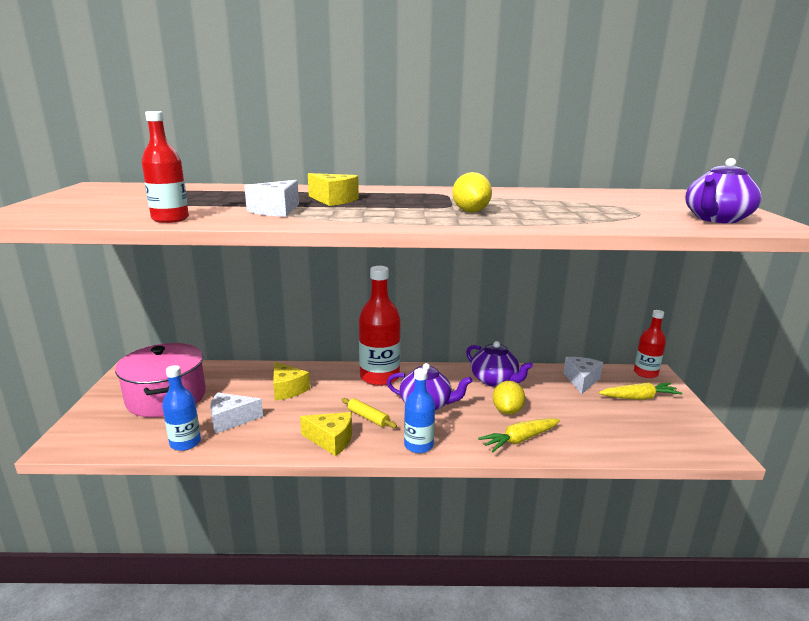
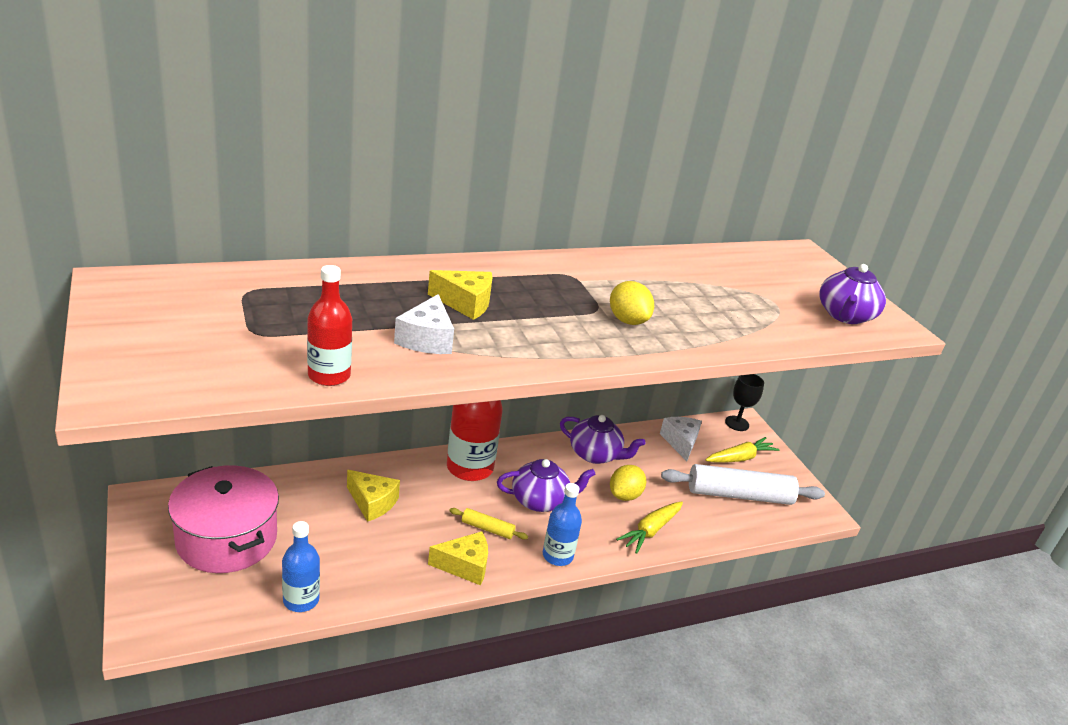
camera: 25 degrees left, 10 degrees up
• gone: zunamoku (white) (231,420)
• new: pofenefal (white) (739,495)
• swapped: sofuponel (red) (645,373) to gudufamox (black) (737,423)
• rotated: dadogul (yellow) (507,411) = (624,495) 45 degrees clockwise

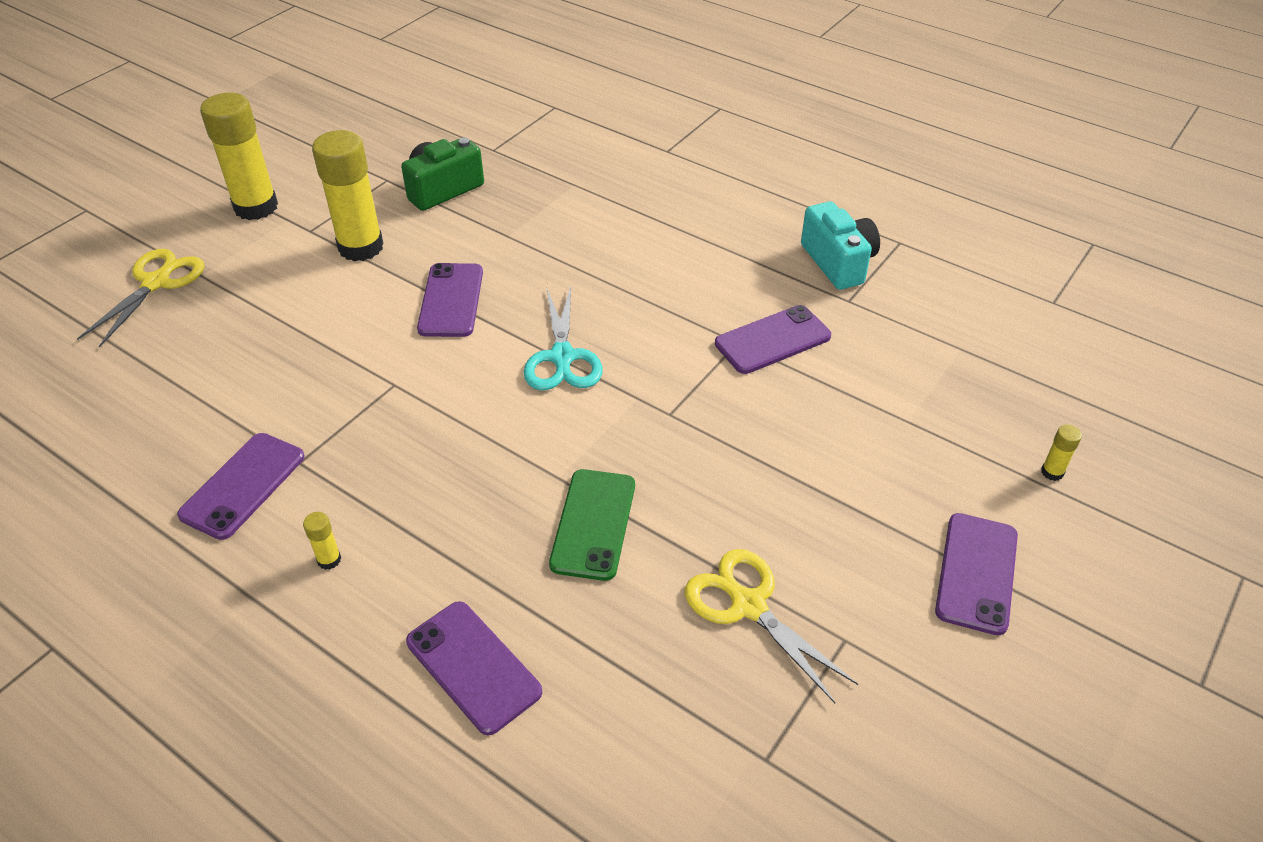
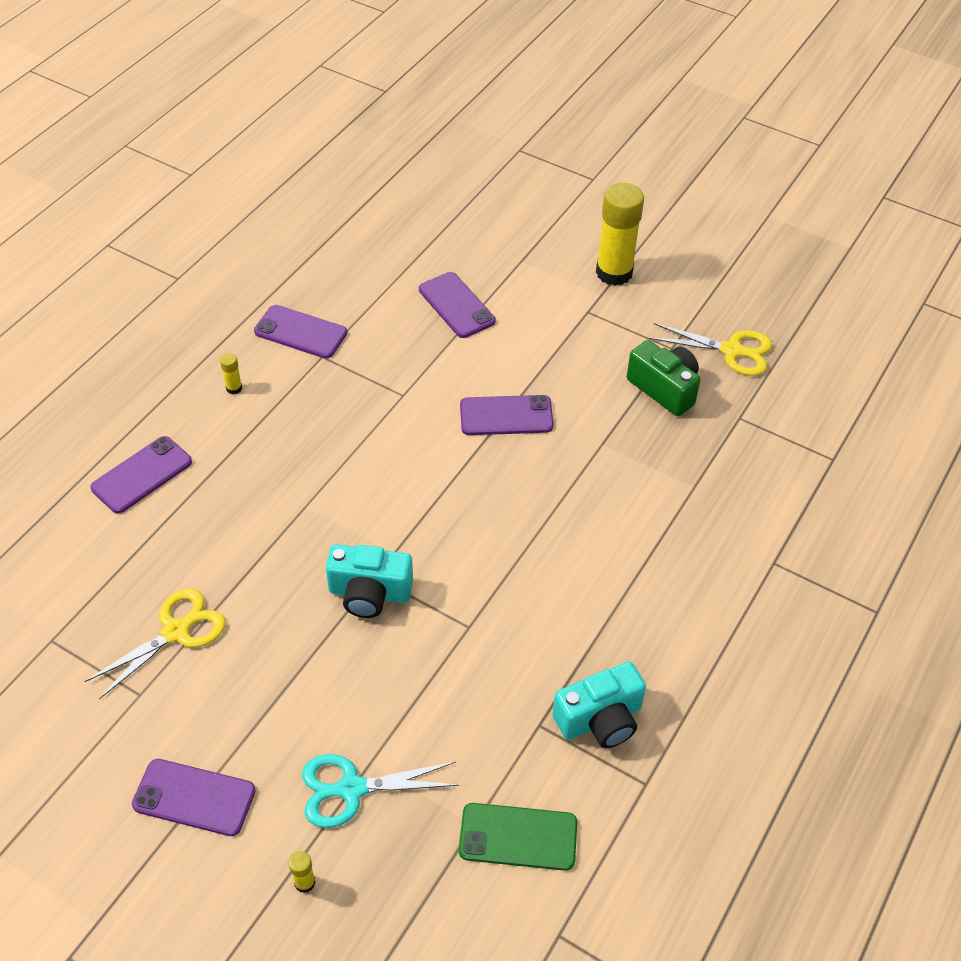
camera: 85 degrees right, 5 degrees up
• gone: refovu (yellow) (361,247)
• new: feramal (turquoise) (369,593)
• shifted: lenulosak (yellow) (156,282) to (732,351)
• shifted: lenulosak (turquoise) (562,358) to (351,789)
• shifted: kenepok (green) (593,524) to (518,837)
• shifted: kenepok (purple) (772,340) to (456,305)

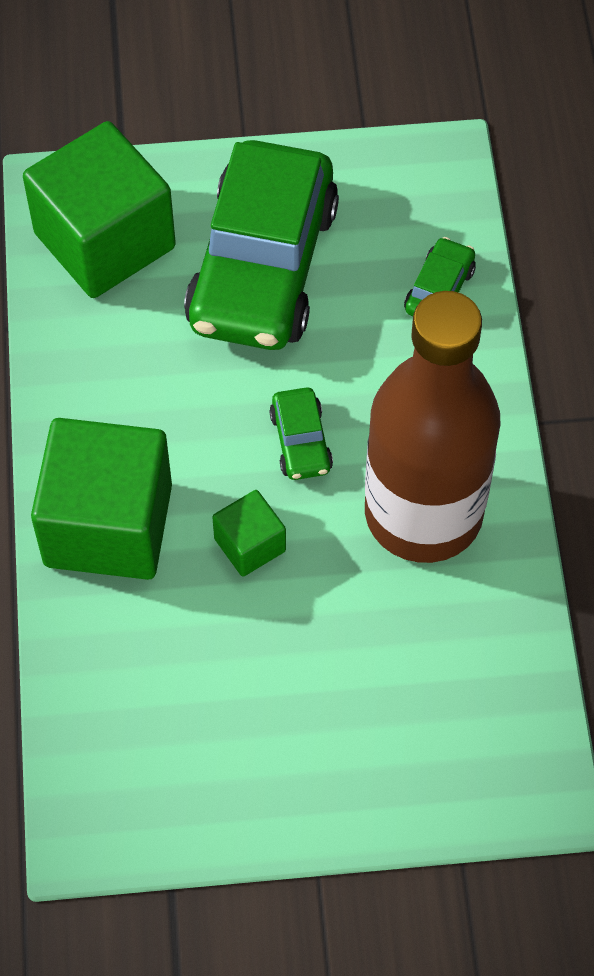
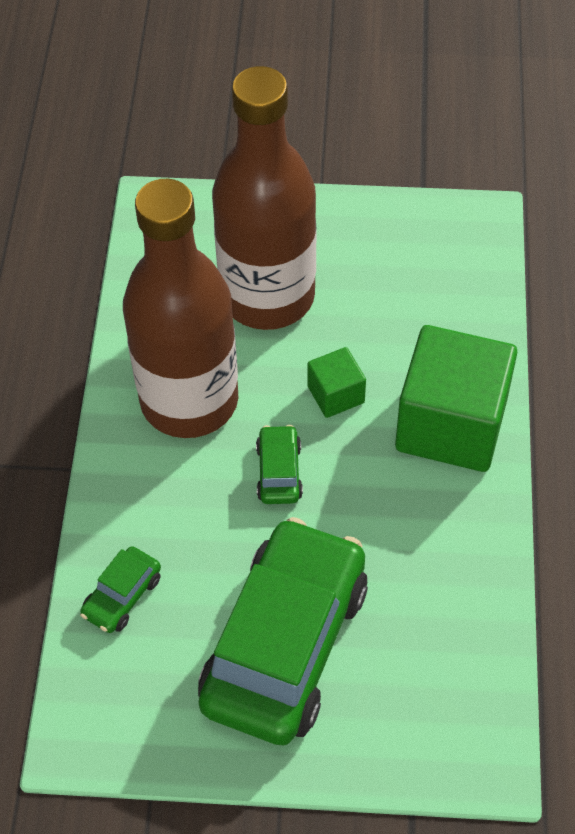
camera: 170 degrees left, 5 degrees down
• gone: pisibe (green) (105,240)
• new: sofuponel (brown) (267,296)

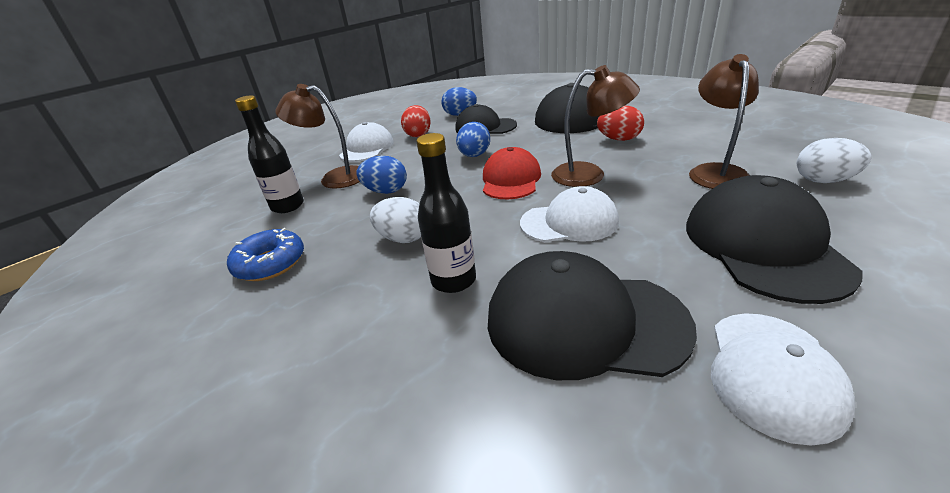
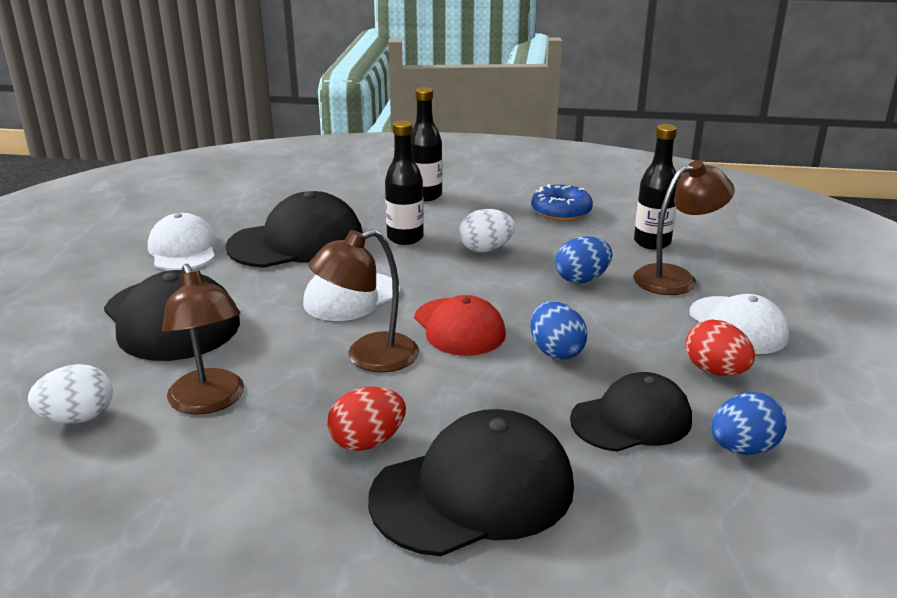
camera: 140 degrees right, 5 degrees down
• new: sofuponel (black) (425,195)

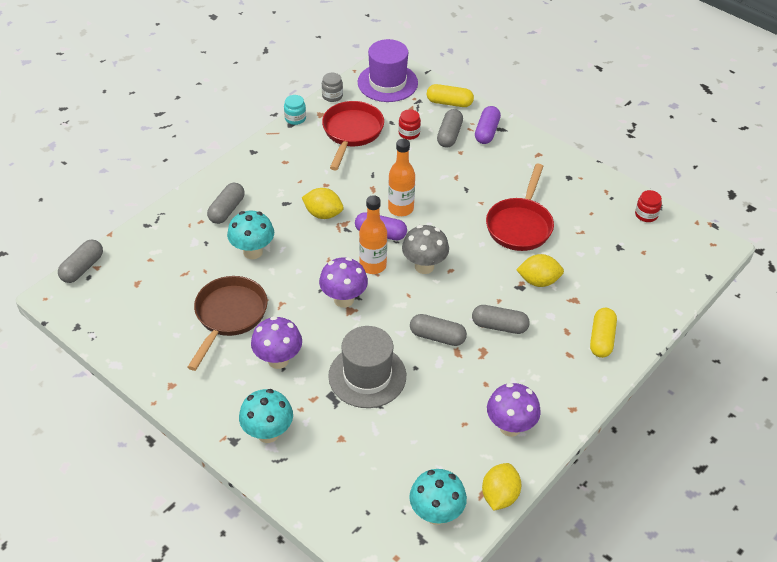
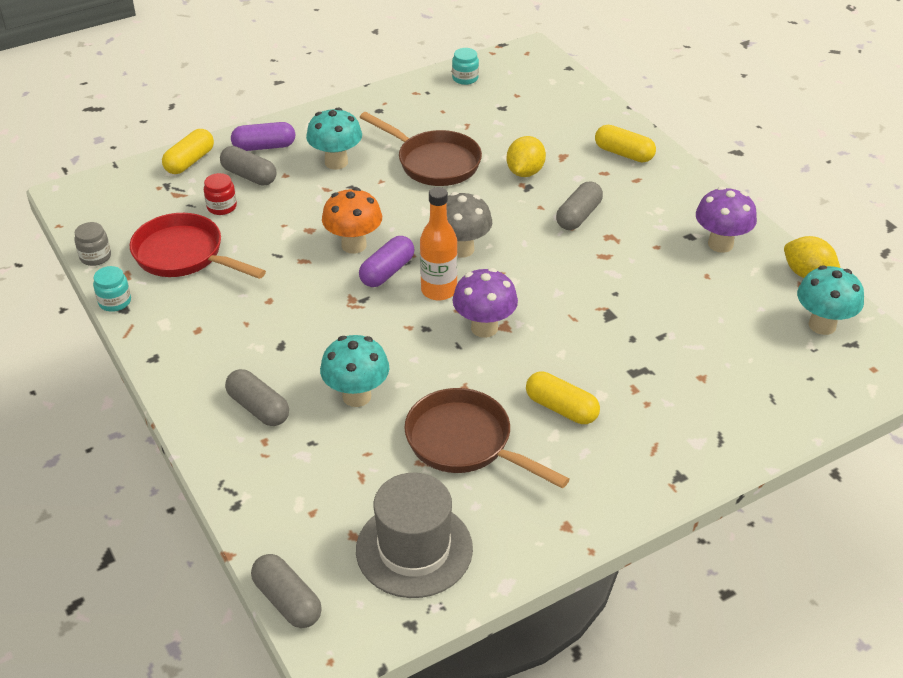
camera: 70 degrees left, 5 degrees down
• gone: dadogul (yellow) (323,214)
• gone: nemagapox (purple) (387,83)
• gone: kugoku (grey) (437,337)
• shifted: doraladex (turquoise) (268,433) to (336,162)
• shifted: nemagapox (grey) (367,376) to (414,549)
• swapped: doraladex (purple) (278,360) to kugoku (yellow) (561,408)
• swapped: sofuponel (orange) (400,208) to doraladex (orange) (354,245)
• repainted: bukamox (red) (520,225) to bukamox (brown) (433,162)
• repainted: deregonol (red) (646,215) to deregonol (turquoise) (465,78)
• rotated: kugoku (purple) (487,132) = (264,147) 45 degrees counterclockwise

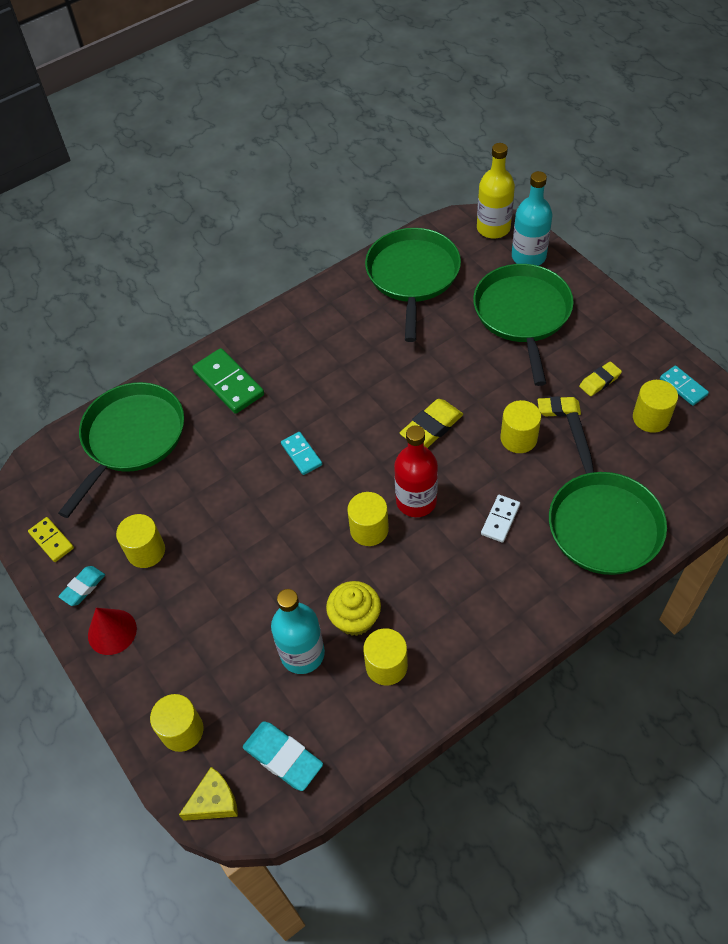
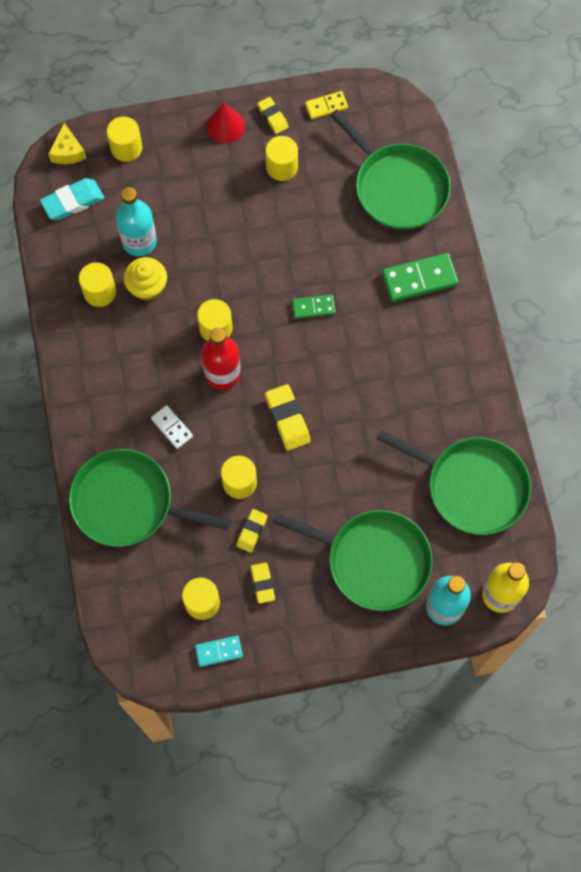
camera: 110 degrees right, 15 degrees up
• repainted: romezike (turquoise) (83,587) to romezike (yellow) (273,117)
• repainted: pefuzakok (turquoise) (301,454) to pefuzakok (green) (313,307)

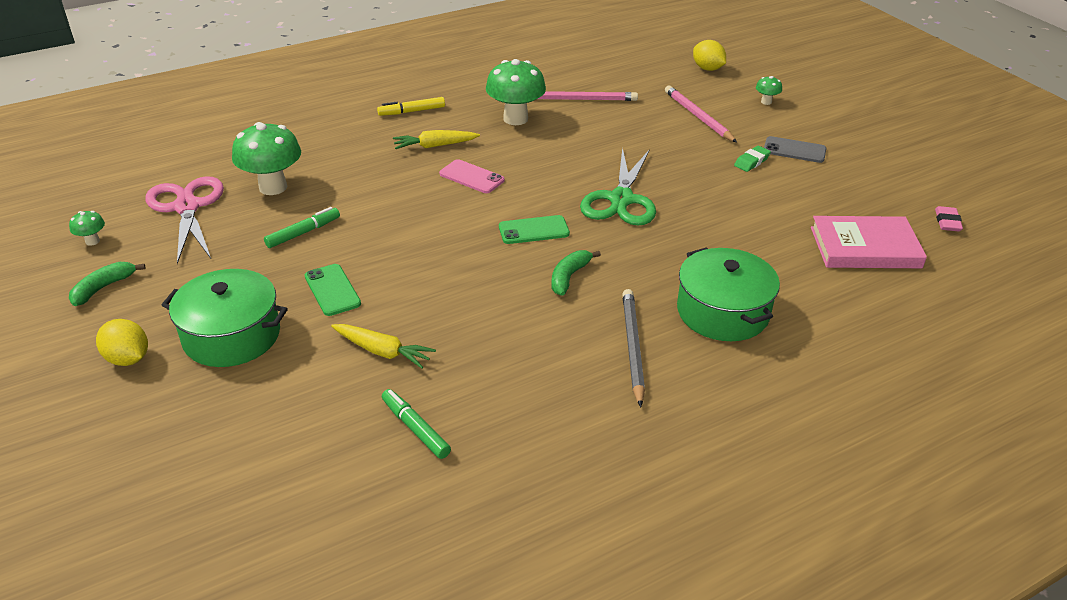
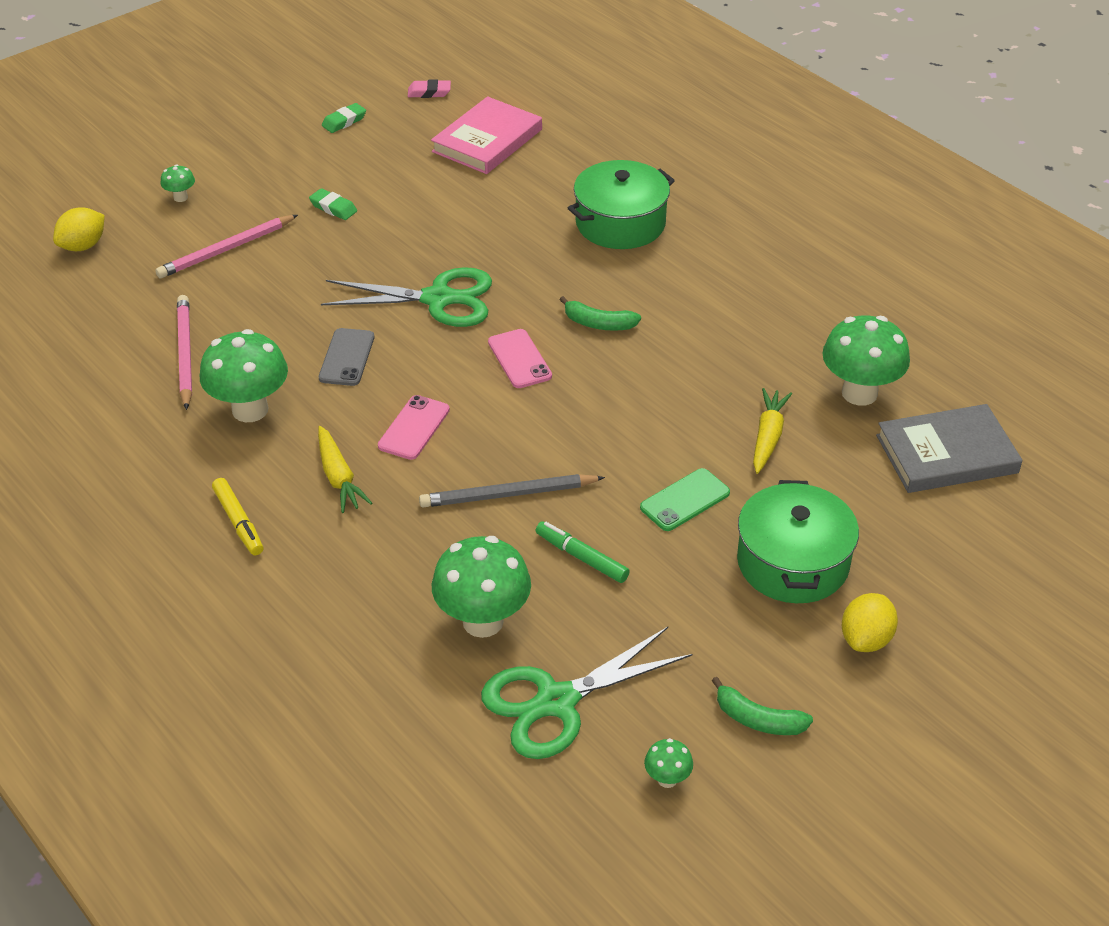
camera: 100 degrees left, 5 degrees up
• new: romezike (green) (344,121)
• new: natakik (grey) (946,454)
• shifted: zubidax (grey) (633,347) to (508,494)
• shifted: kenepok (grey) (794,150) to (347,357)
• swapped: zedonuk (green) (415,428) to doraladex (green) (859,393)
• repainted: lenulosak (pink) (187,207) to lenulosak (green) (556,702)
• repainted: kenepok (green) (533,230) to kenepok (pink) (519,359)
• rotated: natakik (pink) (865,247) = (487,140) 45 degrees clockwise

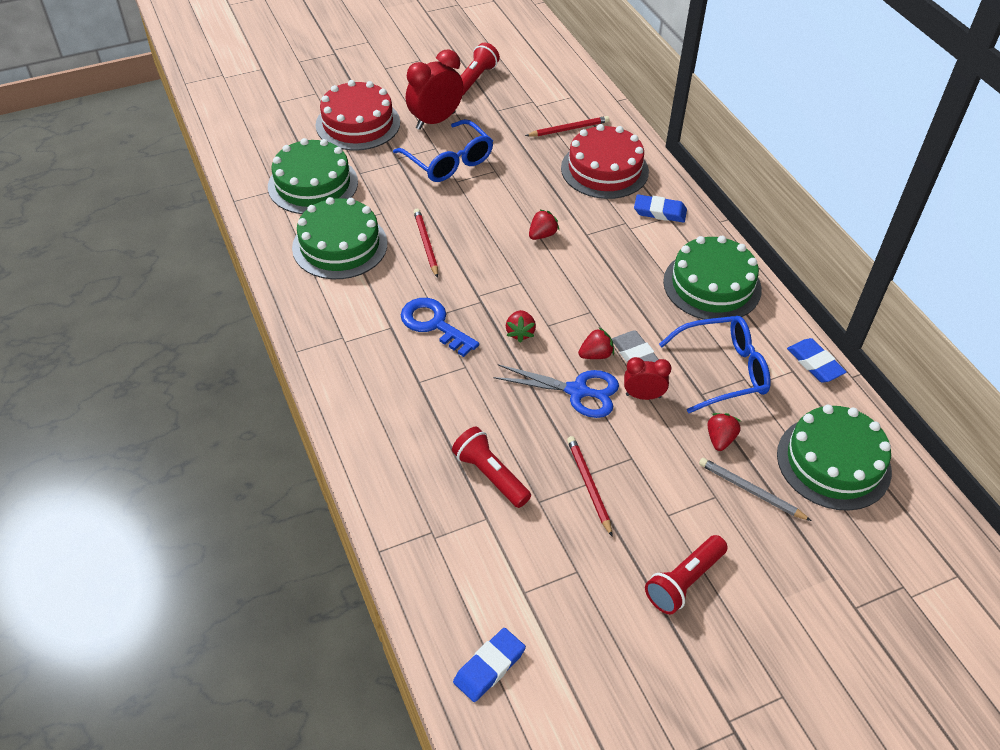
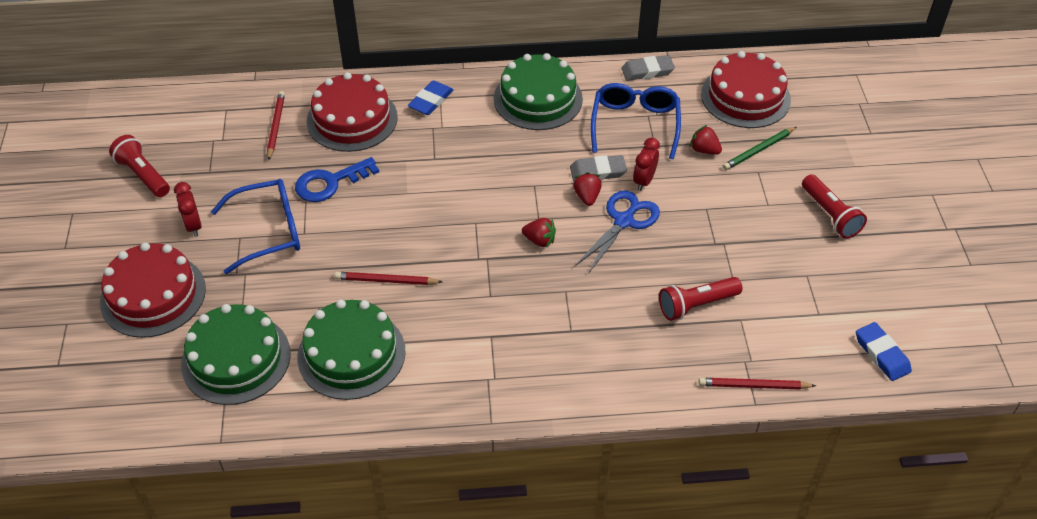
camera: 70 degrees left, 0 degrees up
• gone: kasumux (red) (542,235)
• shifted: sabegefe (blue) (434,324) to (330,183)
• shifted: zubidax (red) (589,485) to (754,386)
• repainted: zubidax (grey) (751,491) to zubidax (green) (758,150)
• repainted: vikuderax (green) (833,462) to vikuderax (red) (745,97)
• repainted: romezike (blue) (814,363) to romezike (grey) (647,71)
• scaled: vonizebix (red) (435,121) = (193,226) x0.58

